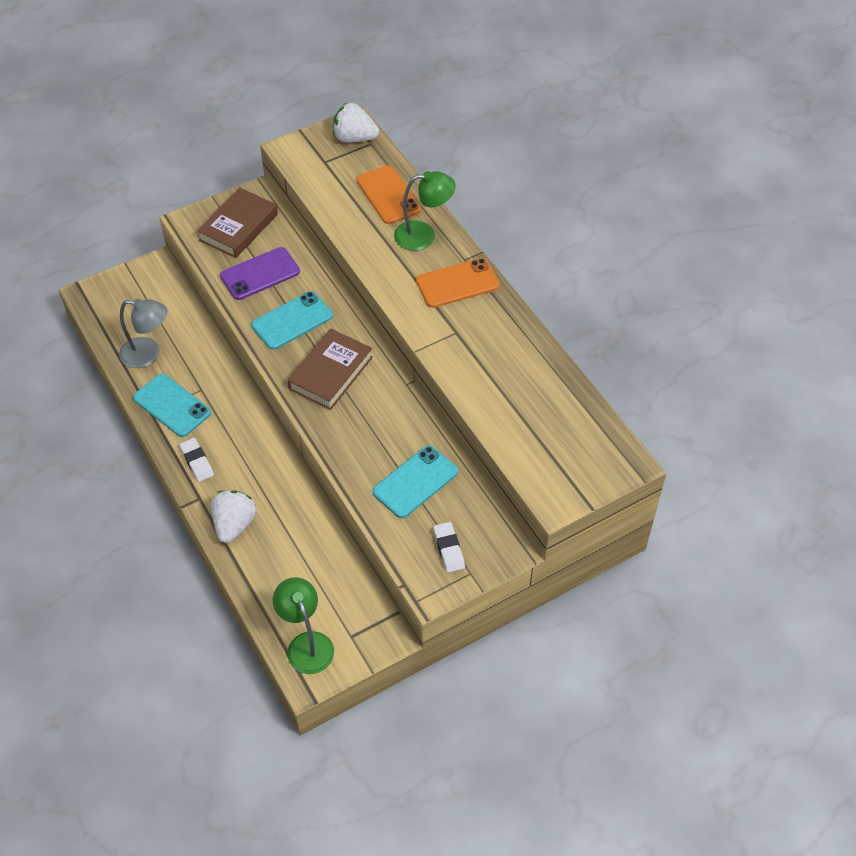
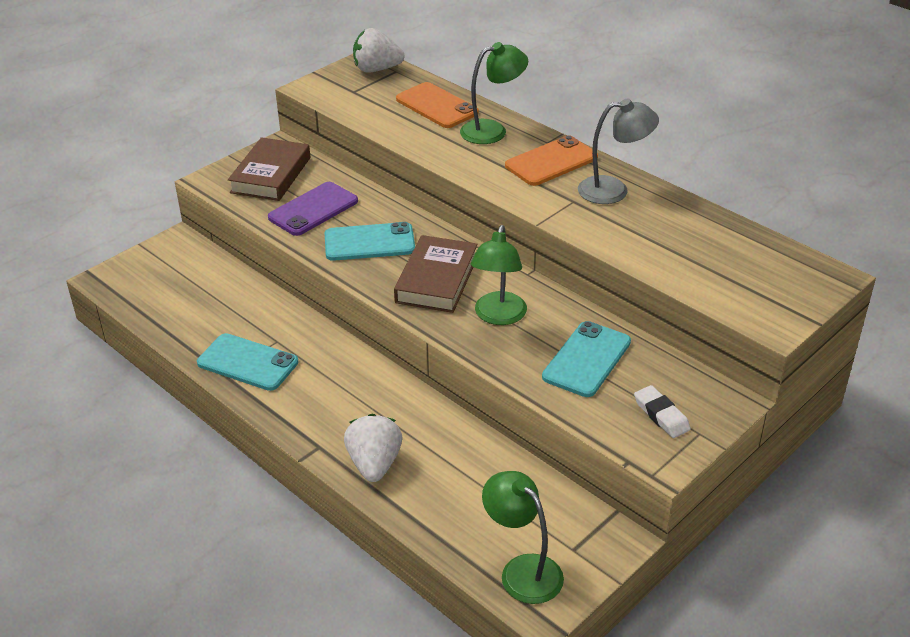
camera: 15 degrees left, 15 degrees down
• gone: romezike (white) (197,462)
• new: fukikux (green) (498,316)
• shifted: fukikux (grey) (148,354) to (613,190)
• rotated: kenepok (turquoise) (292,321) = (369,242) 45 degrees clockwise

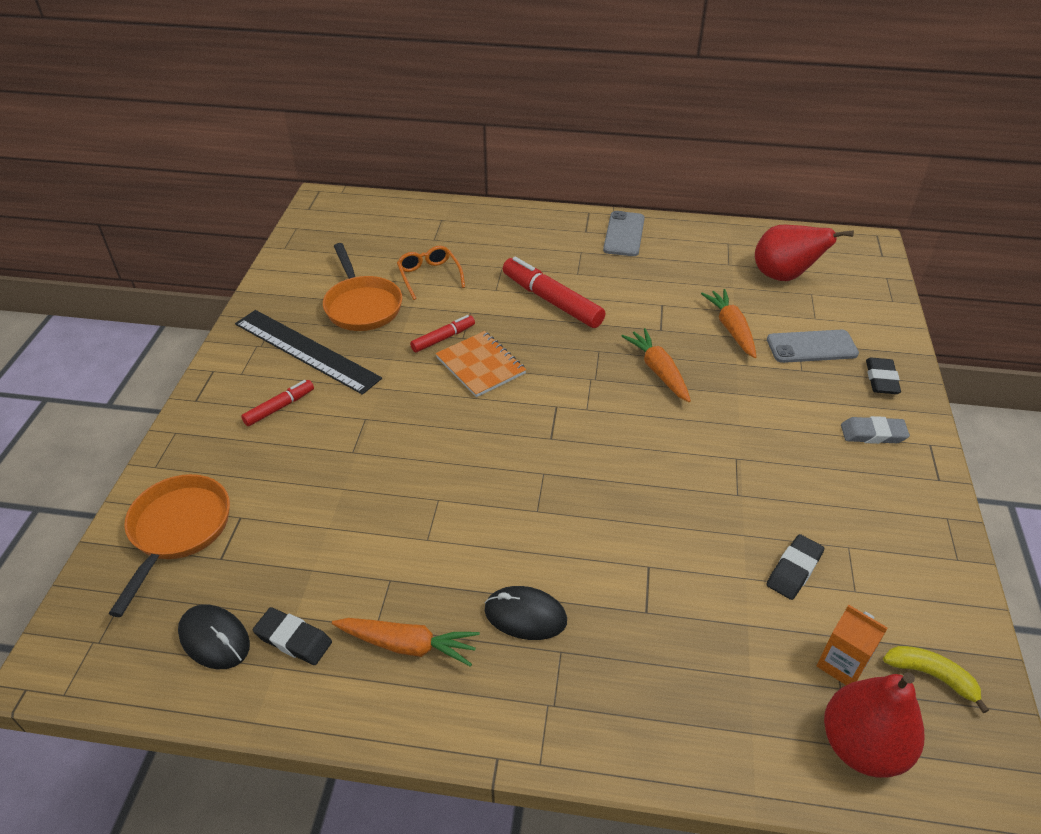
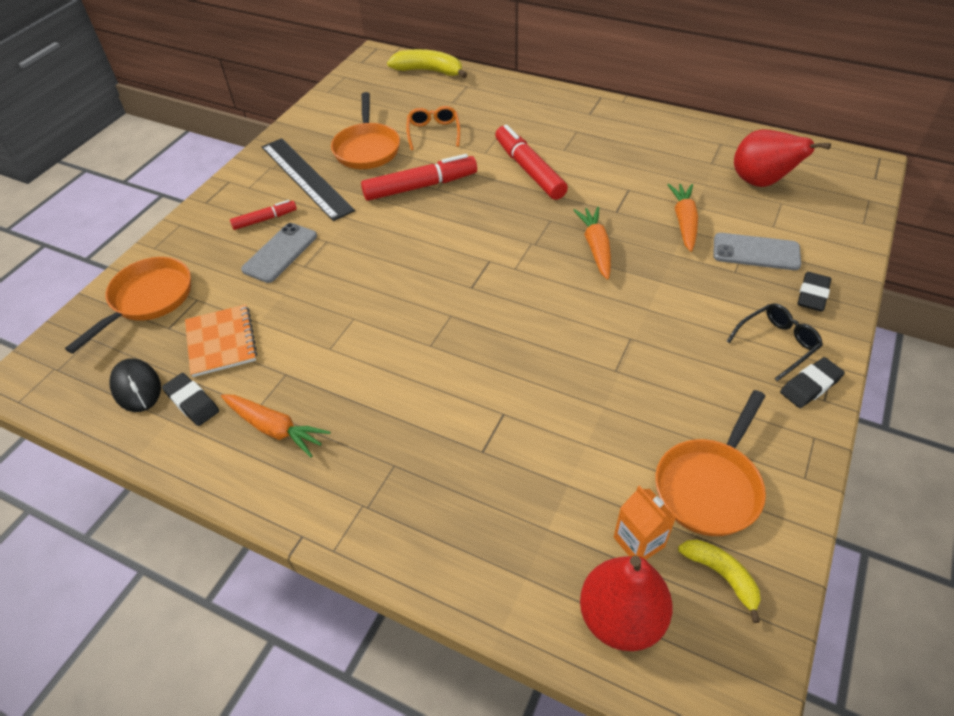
camera: 20 degrees right, 5 degrees up
• gone: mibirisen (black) (525,615)
• new: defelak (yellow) (429,71)
• new: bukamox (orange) (709,486)
• shifted: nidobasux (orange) (481,365) to (221,342)
• shifted: kenepok (grey) (624,234) to (280,253)
• shifted: romezike (black) (794,570) to (810,386)
• swapped: romezike (grey) (873,434) to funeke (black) (777,343)
• scaled: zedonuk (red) (443,338) = (420,186) x1.84

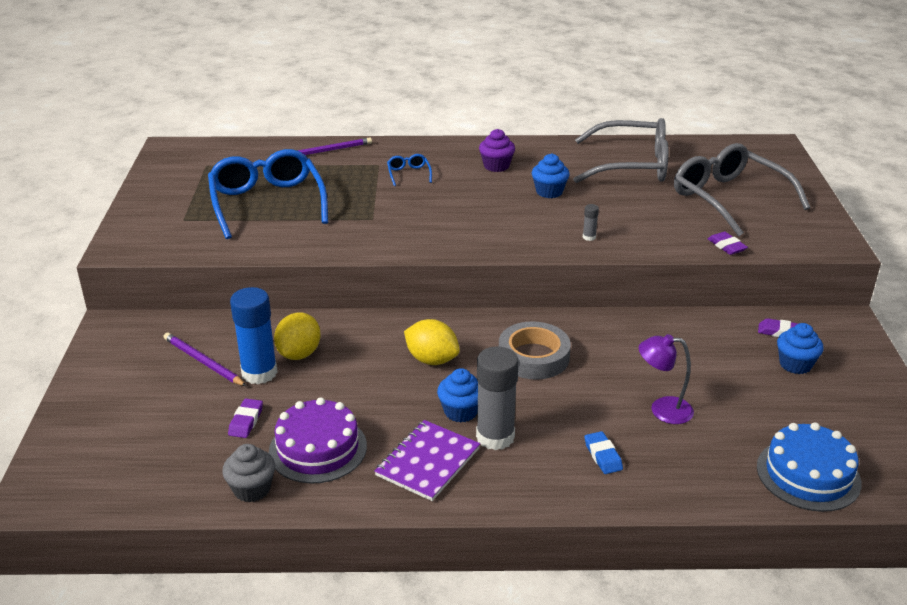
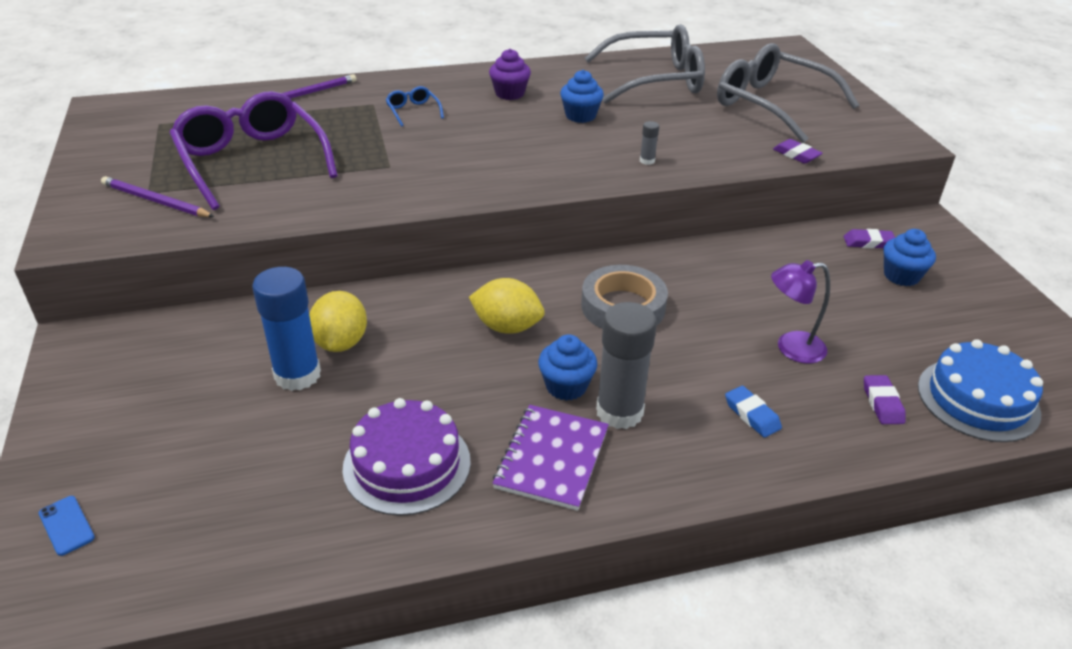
camera: 15 degrees left, 5 degrees up
• gone: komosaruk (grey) (252,489)
• new: kenepok (blue) (66,525)
• shifted: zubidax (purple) (203,362) to (155,201)
• shifted: romezike (purple) (246,421) to (882,403)
• repainted: funeke (blue) (267,203) to funeke (purple) (252,161)

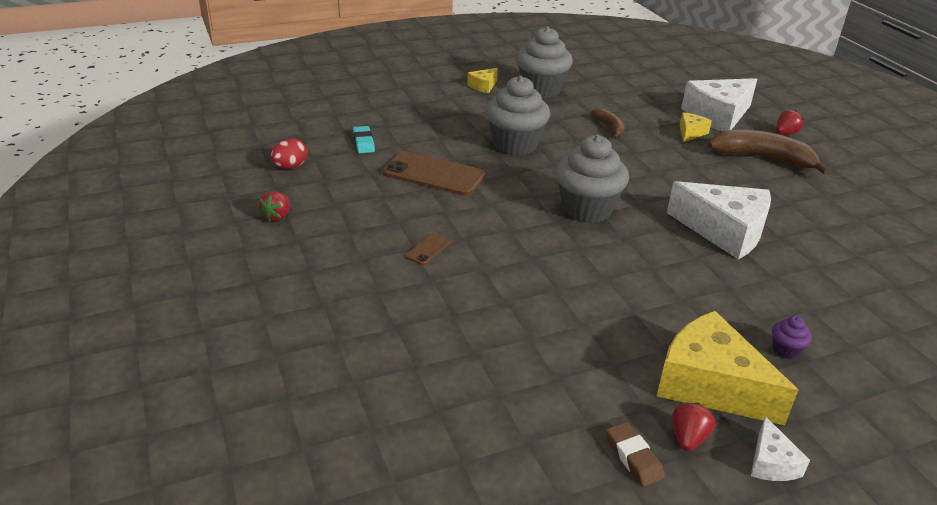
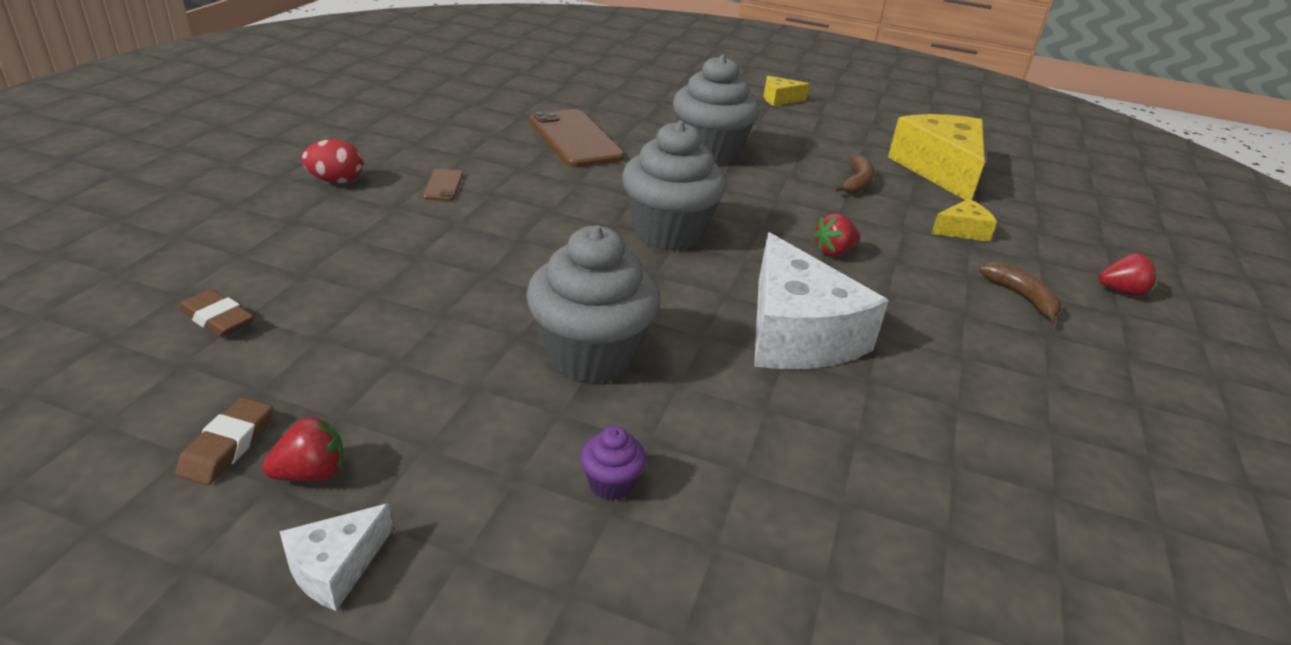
camera: 40 degrees right, 0 degrees up
• gone: romezike (turquoise) (363,143)
• gone: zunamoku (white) (718,116)
• new: romezike (brown) (217,319)
• shifted: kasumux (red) (277,217) to (833,252)
• shifted: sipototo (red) (290,167) to (336,181)
• shifted: komosaruk (grey) (541,89) to (590,355)
• shifted: zunamoku (yellow) (710,385) to (940,170)
• rotated: kenepok (brown) (428,249) = (443,185) 75 degrees counterclockwise
• scaled: defelak (brown) (762,158) = (1021,297) x0.52

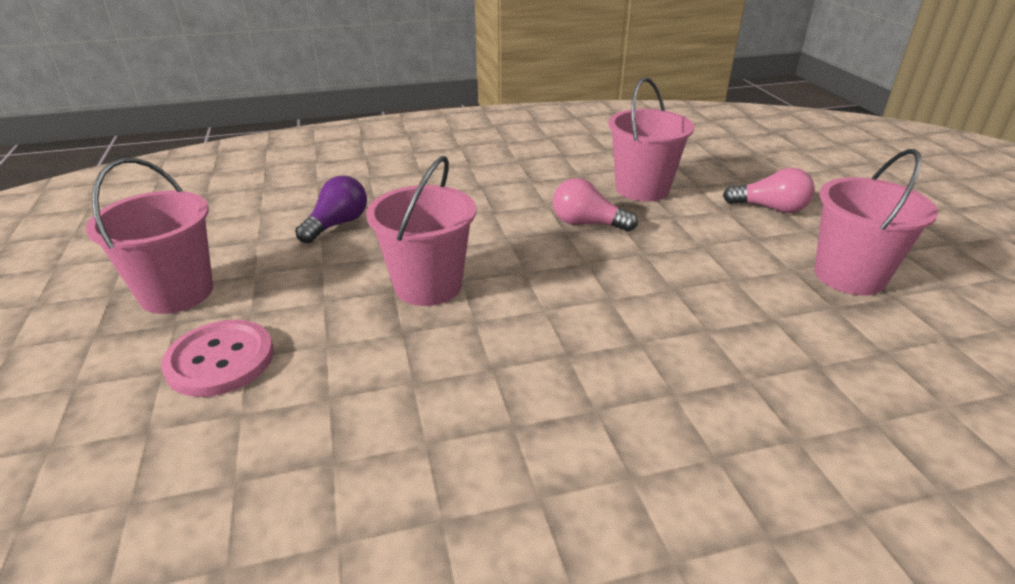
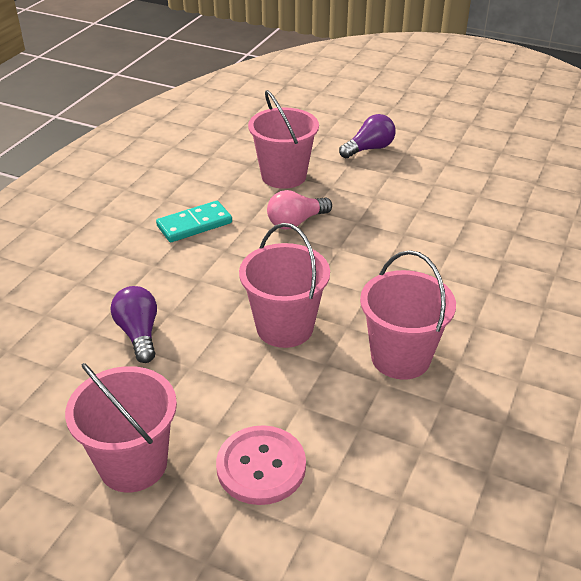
camera: 50 degrees left, 5 degrees up
• new: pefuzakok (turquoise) (194,224)
• shifted: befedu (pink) (849,276) to (400,357)
• repainted: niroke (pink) (770,208) to niroke (purple) (369,149)

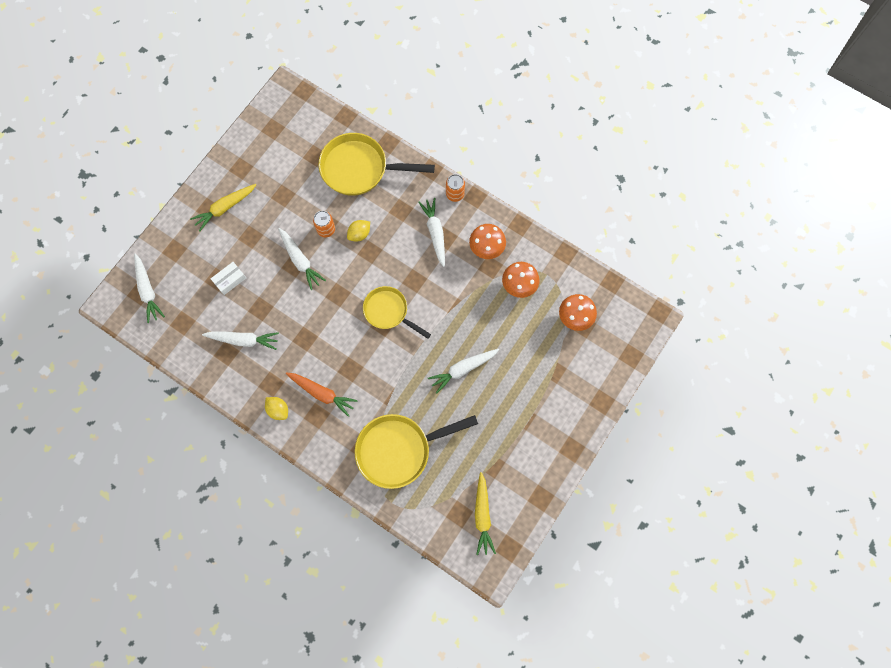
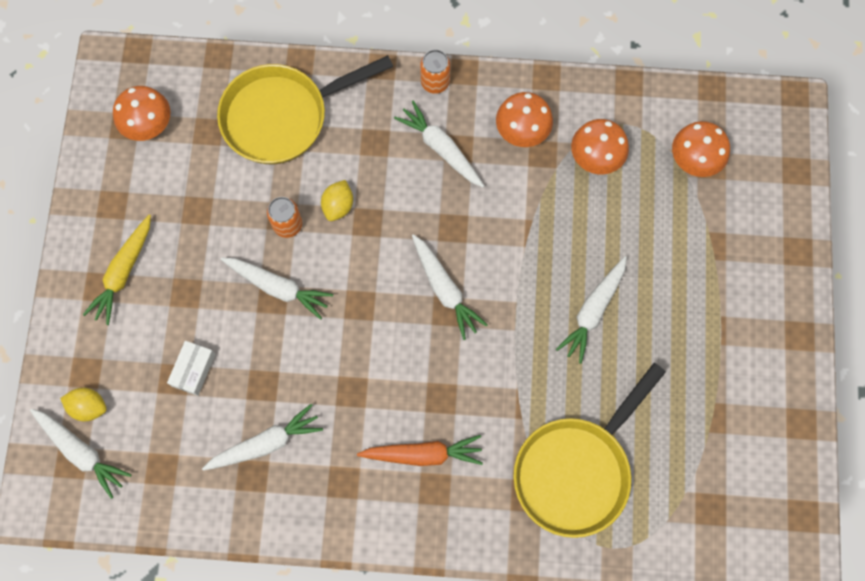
camera: 30 degrees left, 0 degrees up
• gone: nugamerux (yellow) (482,515)
• new: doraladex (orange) (148,125)
• shifted: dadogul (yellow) (278,410) to (89,406)
• swapped: bukamox (yellow) (389,312) to nugamerux (white) (445,289)

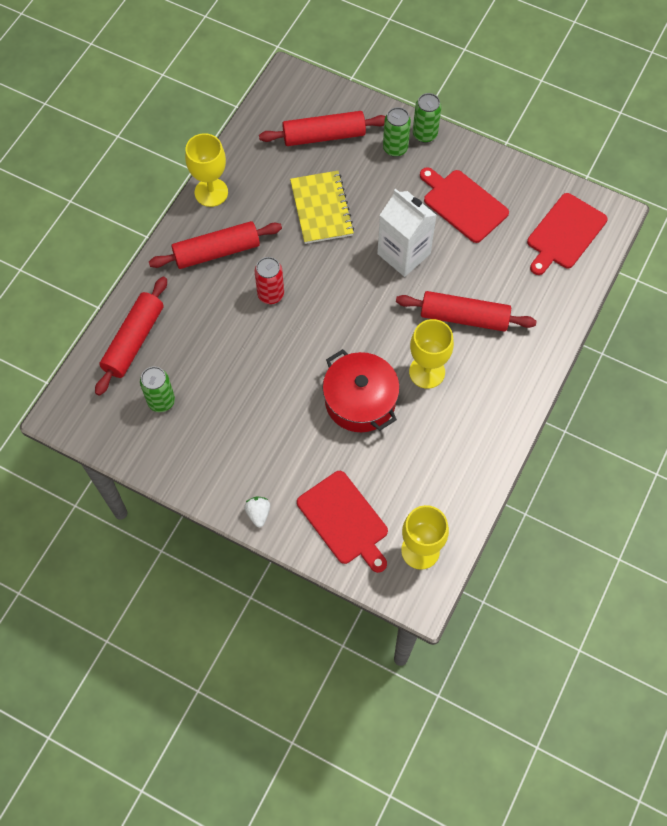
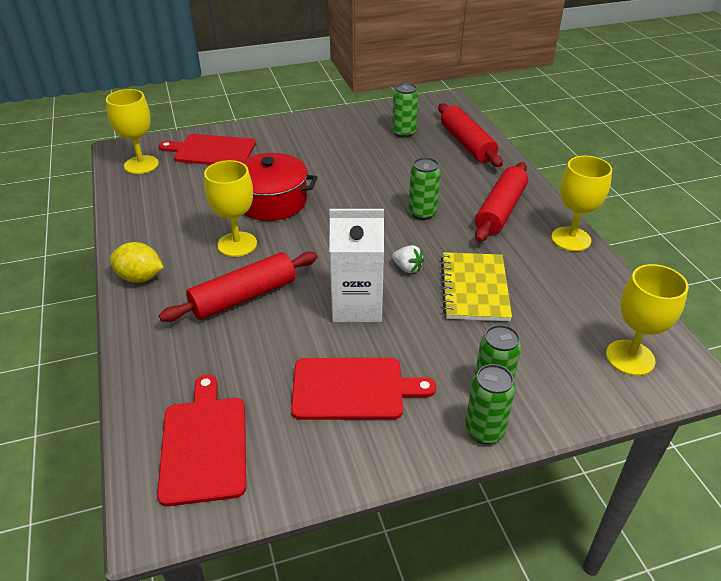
camera: 135 degrees right, 25 degrees down
• gone: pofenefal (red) (324,136)
• new: dadogul (yellow) (140,277)
• new: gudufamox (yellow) (630,358)
• shifted: kasumux (white) (258,513) to (407,268)
• repainted: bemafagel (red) (270,294) to bemafagel (green) (422,213)
• rotated: nidobasux (yellow) (321,208) = (474,288) 60 degrees clockwise

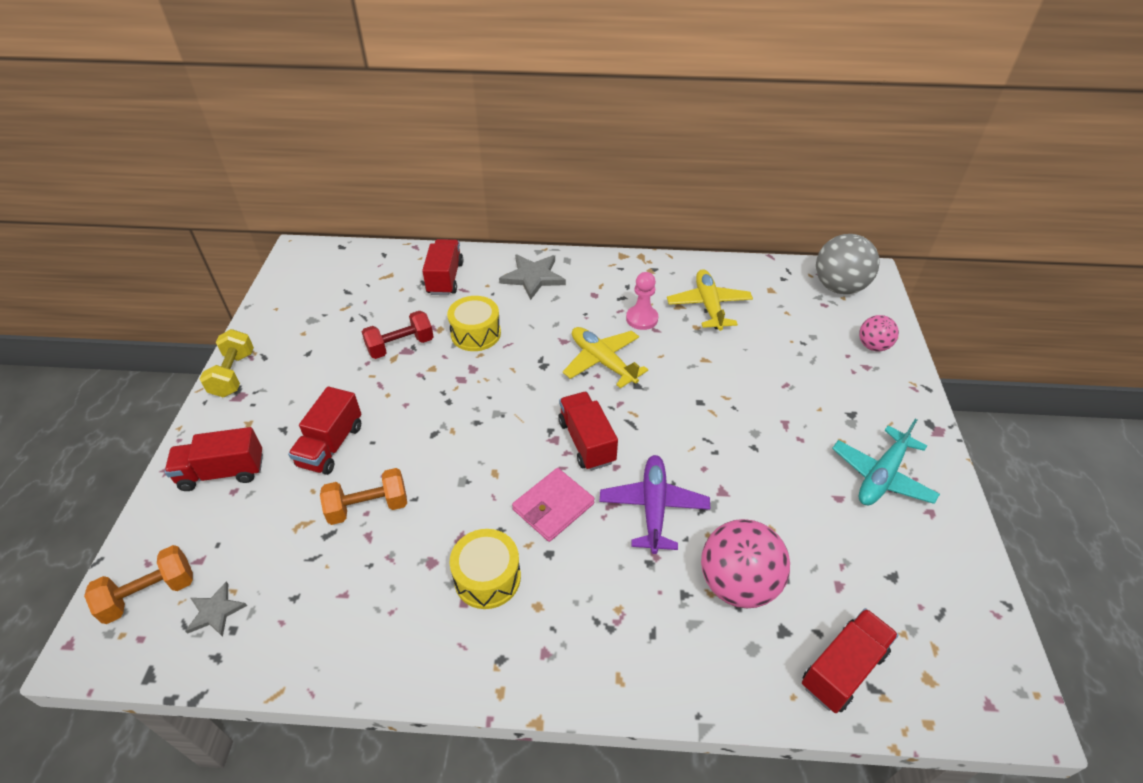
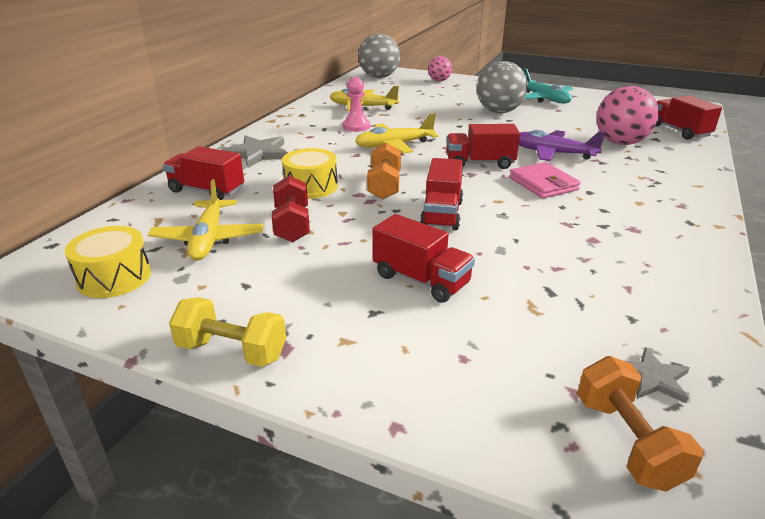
camera: 70 degrees left, 15 degrees down
• new: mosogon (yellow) (208,239)
• new: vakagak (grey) (499,111)
• shifted: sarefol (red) (222,472) to (442,214)
• shifted: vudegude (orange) (368,507) to (384,186)
• shifted: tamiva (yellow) (487,577) to (114,277)

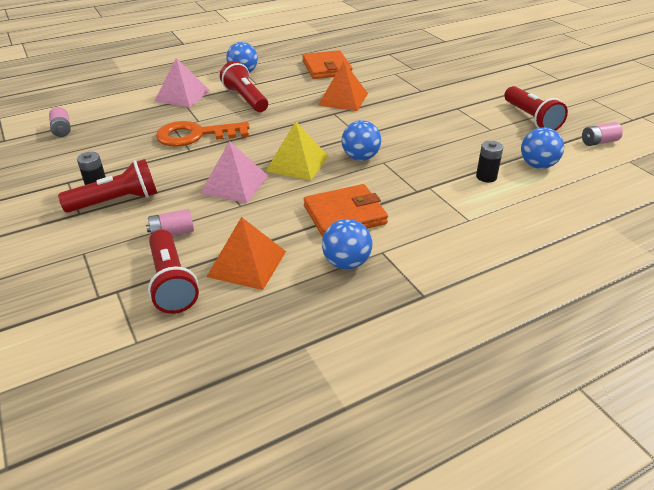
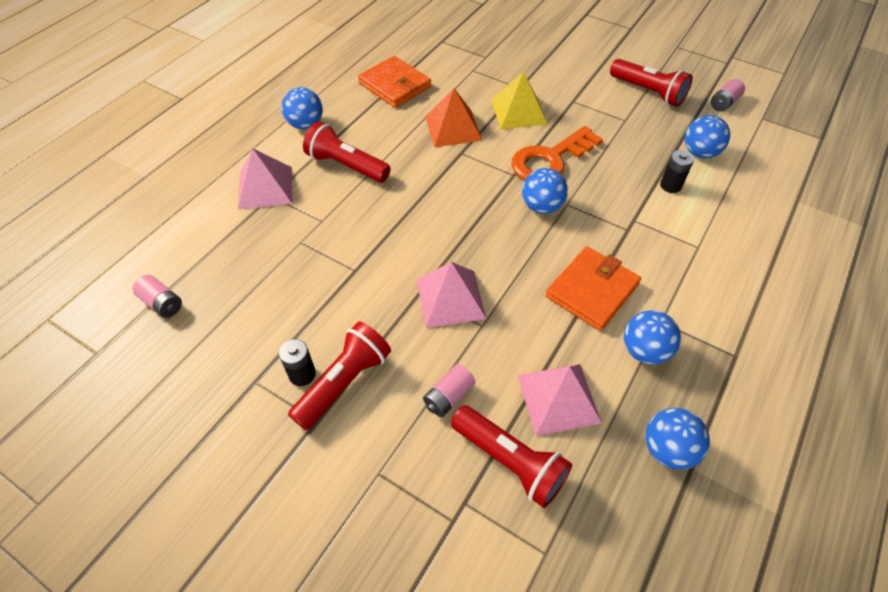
camera: 30 degrees left, 15 degrees up
• new: vakagak (blue) (667,449)
• shifted: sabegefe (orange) (196,135) to (550,160)
• shifted: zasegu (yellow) (297,163) to (518,111)
• repainted: zasegu (orange) (247,263) to zasegu (pink) (558,398)

